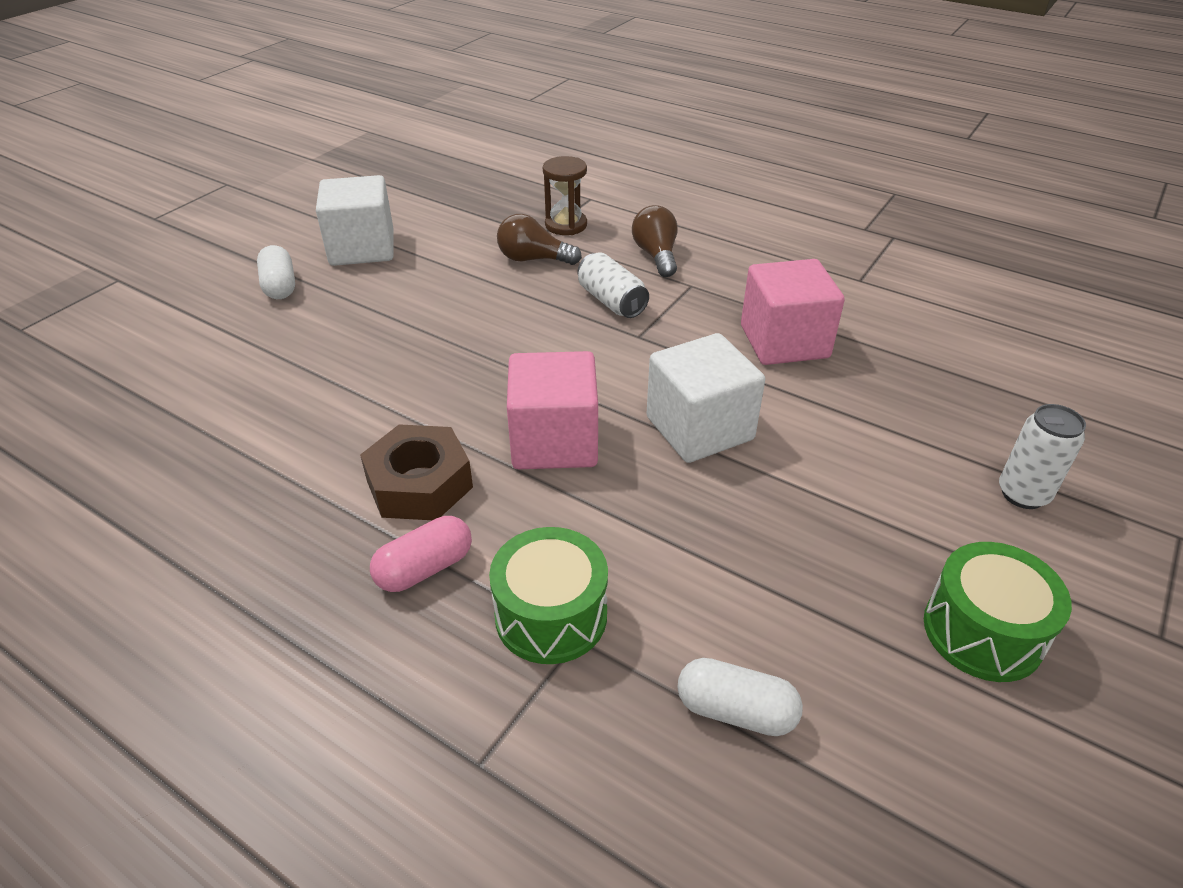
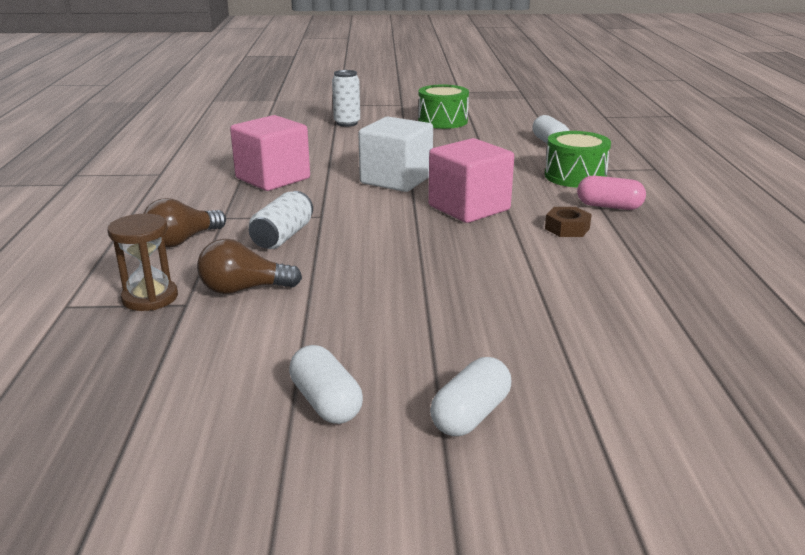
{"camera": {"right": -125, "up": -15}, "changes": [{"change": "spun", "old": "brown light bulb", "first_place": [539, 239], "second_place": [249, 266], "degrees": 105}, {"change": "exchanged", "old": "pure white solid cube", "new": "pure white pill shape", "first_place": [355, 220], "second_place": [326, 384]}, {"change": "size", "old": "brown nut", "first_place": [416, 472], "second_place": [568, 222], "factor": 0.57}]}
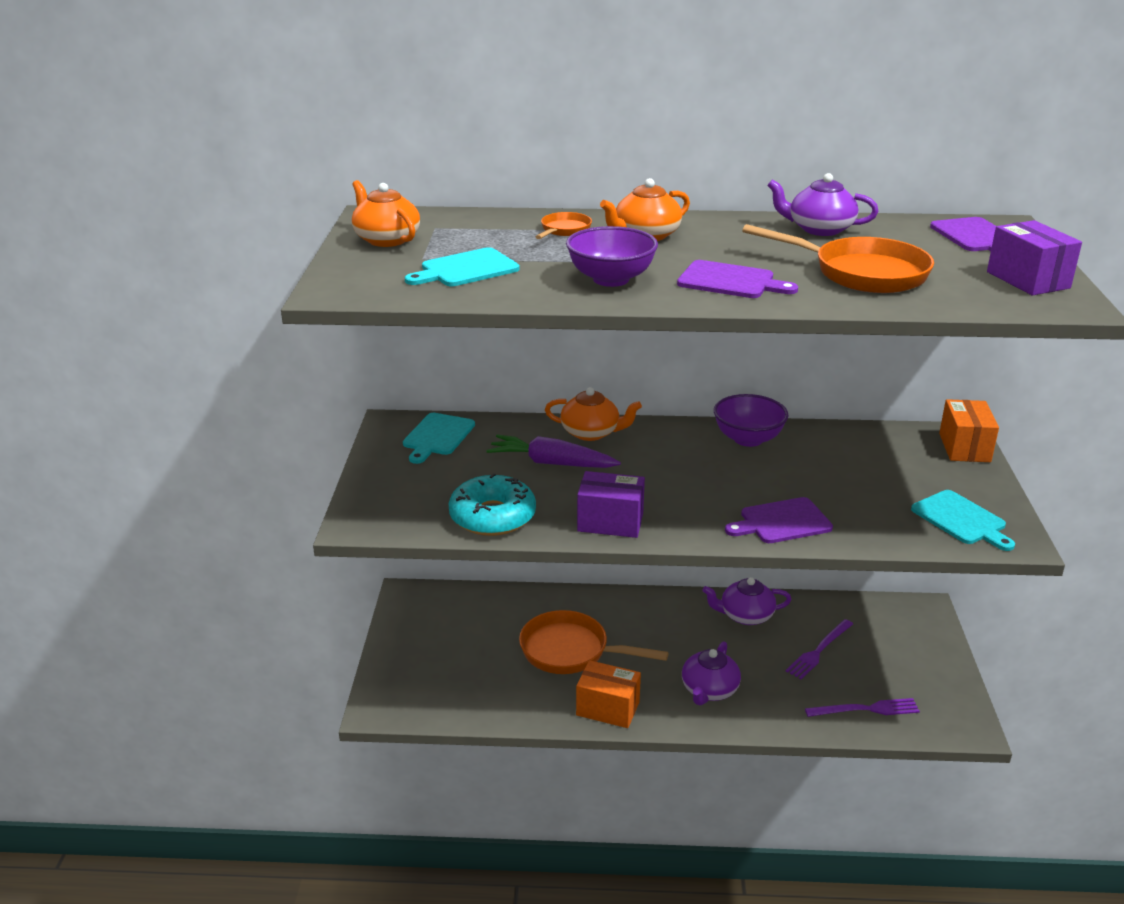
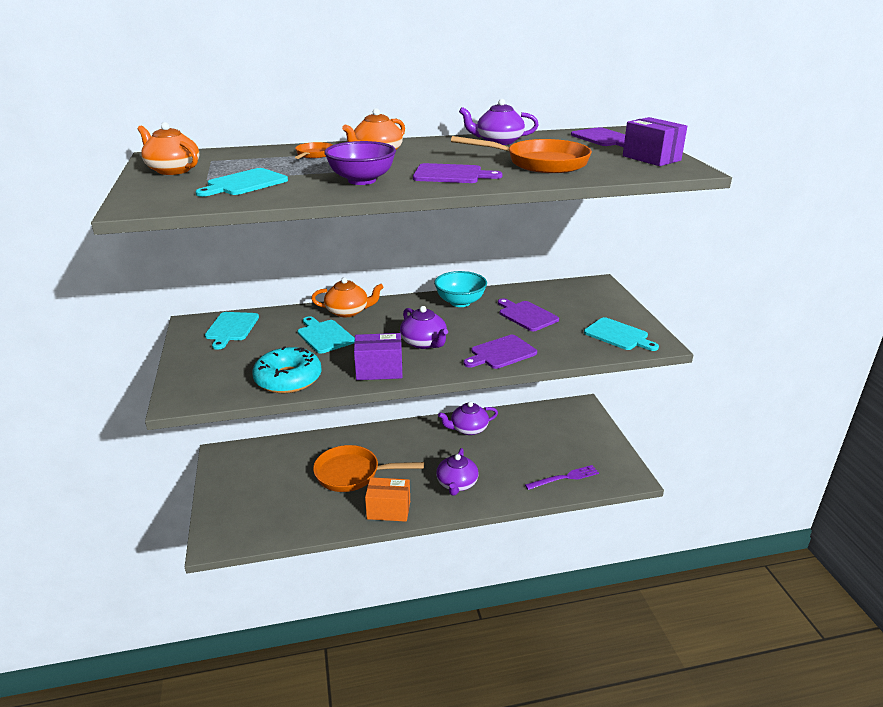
{"camera": {"right": -15, "up": 0}, "changes": [{"change": "exchanged", "old": "violet toy carrot", "new": "teal cutting board", "first_place": [553, 451], "second_place": [326, 334]}, {"change": "appeared", "new": "violet tea pot", "second_place": [424, 327]}, {"change": "colour", "old": "violet serving bowl", "new": "teal serving bowl", "first_place": [751, 420], "second_place": [460, 289]}, {"change": "appeared", "new": "violet cutting board", "second_place": [528, 314]}, {"change": "missing", "old": "violet fork", "first_place": [819, 649]}, {"change": "missing", "old": "bright orange box", "first_place": [969, 430]}]}
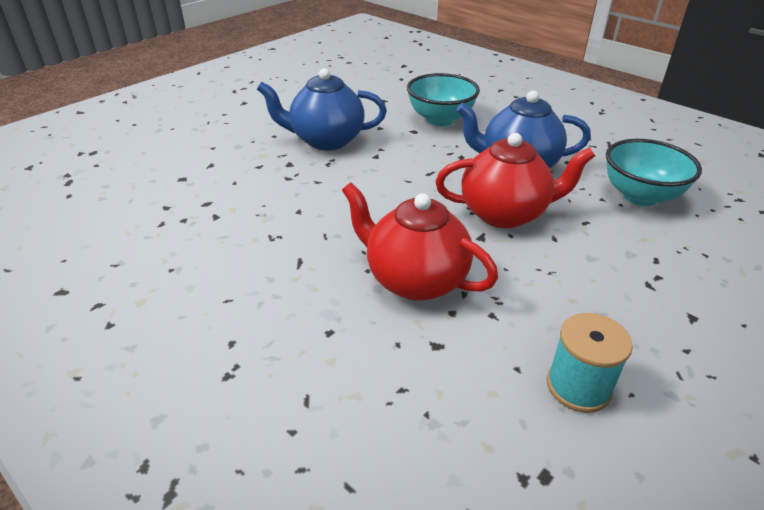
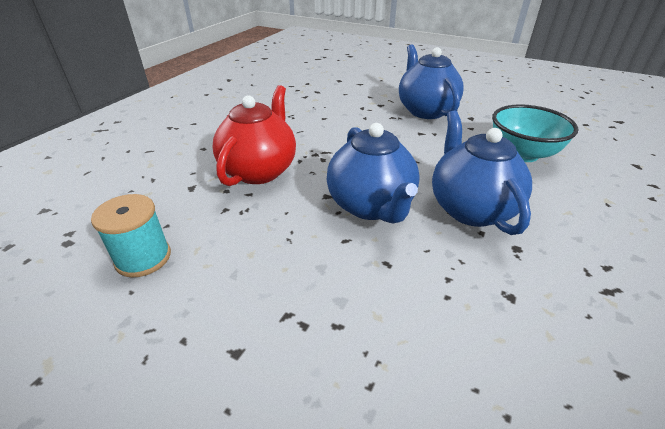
{"camera": {"right": 75, "up": 0}, "changes": [{"change": "colour", "old": "red tea pot", "new": "blue tea pot", "first_place": [515, 180], "second_place": [373, 173]}, {"change": "missing", "old": "teal serving bowl", "first_place": [654, 172]}]}
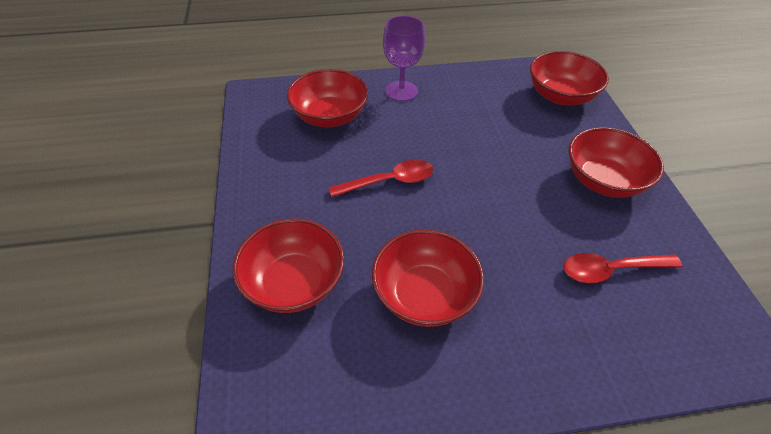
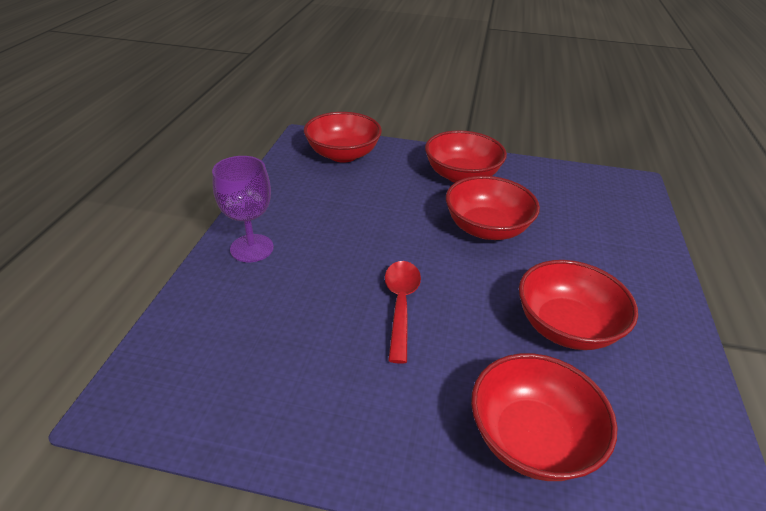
{"camera": {"right": -70, "up": -10}, "changes": [{"change": "relocated", "old": "red serving bowl", "first_place": [327, 98], "second_place": [493, 208]}, {"change": "missing", "old": "red teaspoon", "first_place": [623, 268]}]}
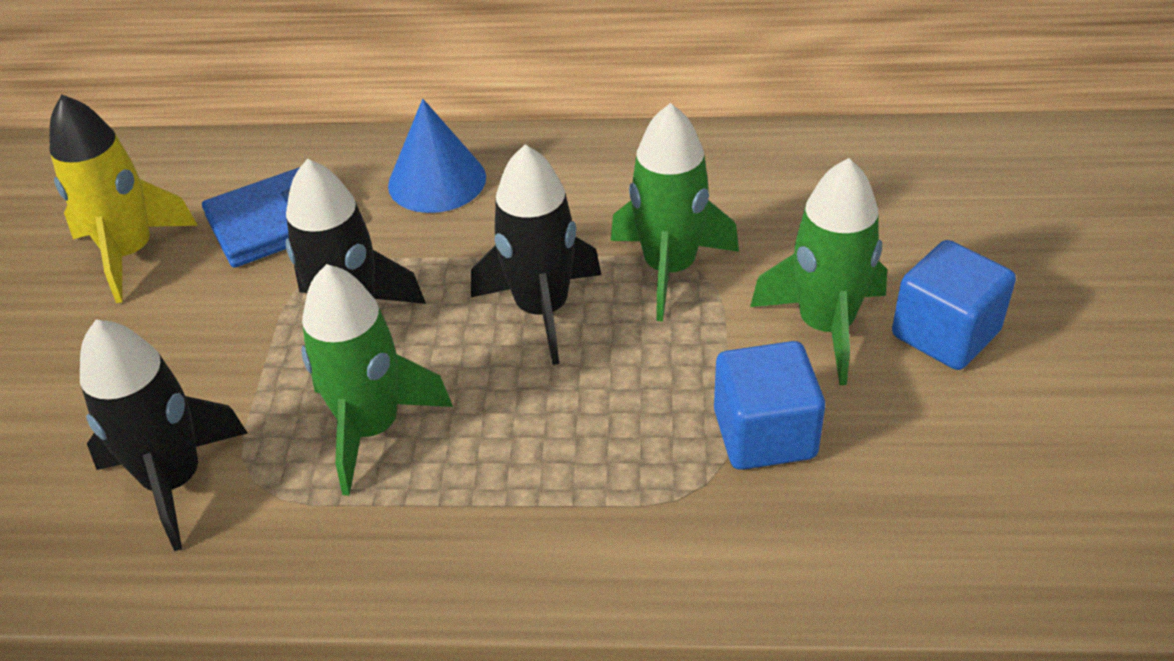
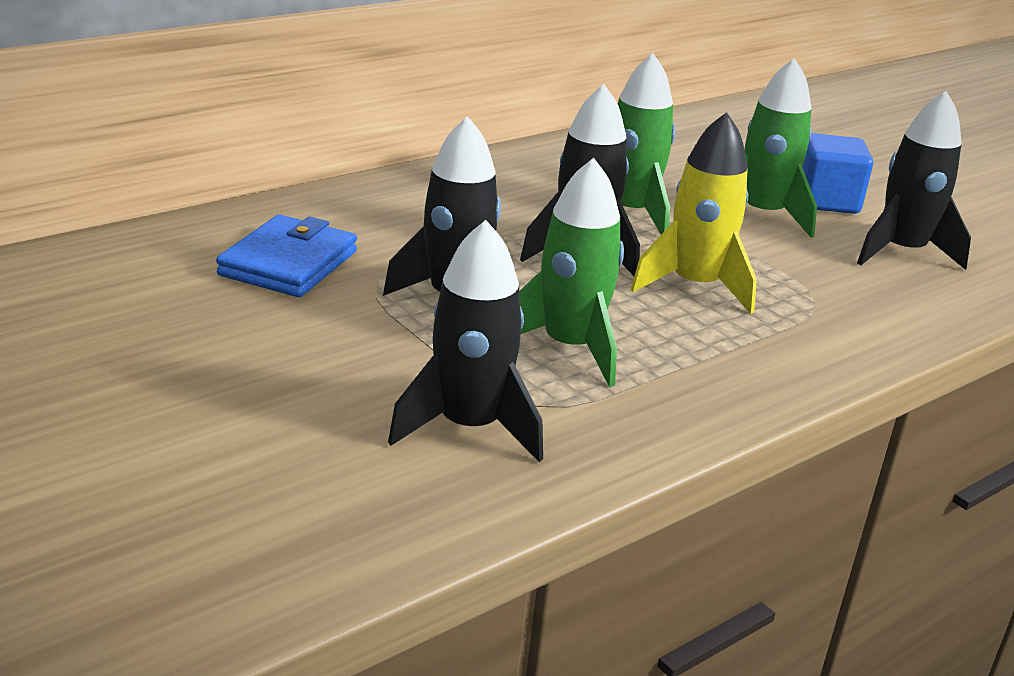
{"camera": {"right": -45, "up": -15}, "changes": [{"change": "relocated", "old": "bright yellow toy rocket", "first_place": [124, 199], "second_place": [694, 213]}, {"change": "appeared", "new": "black toy rocket", "second_place": [914, 180]}, {"change": "missing", "old": "blue cone shape", "first_place": [437, 156]}, {"change": "missing", "old": "blue solid cube", "first_place": [769, 405]}]}
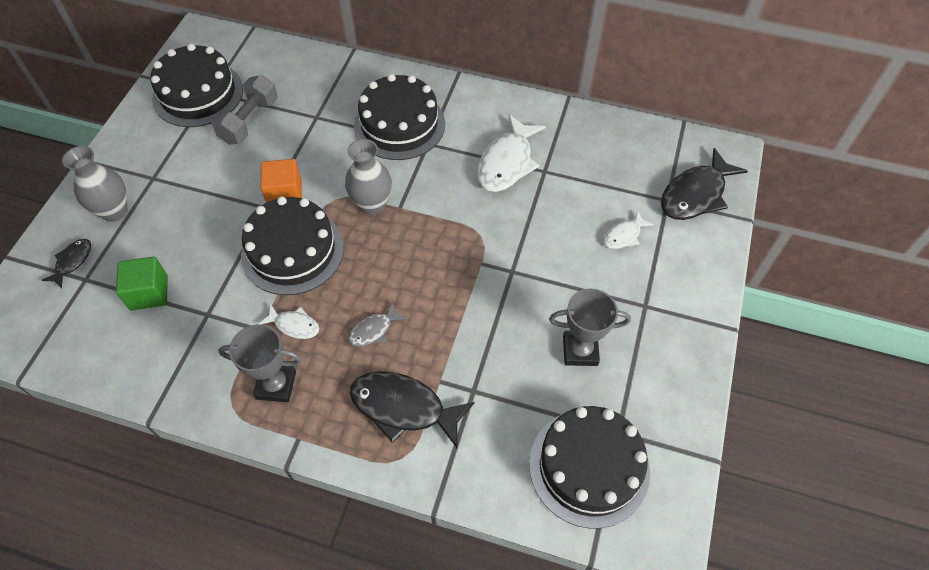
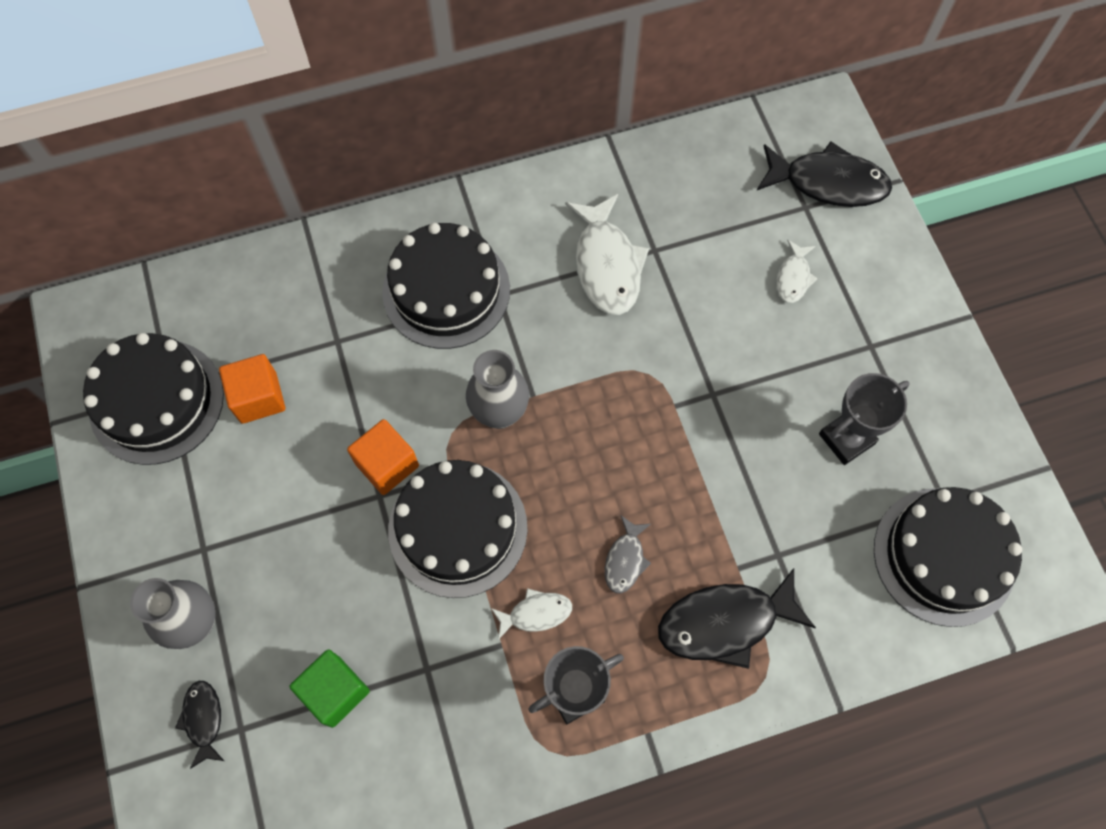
{"camera": {"right": -35, "up": 10}, "changes": [{"change": "exchanged", "old": "gray dumbbell", "new": "bright orange solid cube", "first_place": [245, 110], "second_place": [252, 389]}, {"change": "spun", "old": "black fish figure", "first_place": [704, 184], "second_place": [824, 174], "degrees": -90}]}
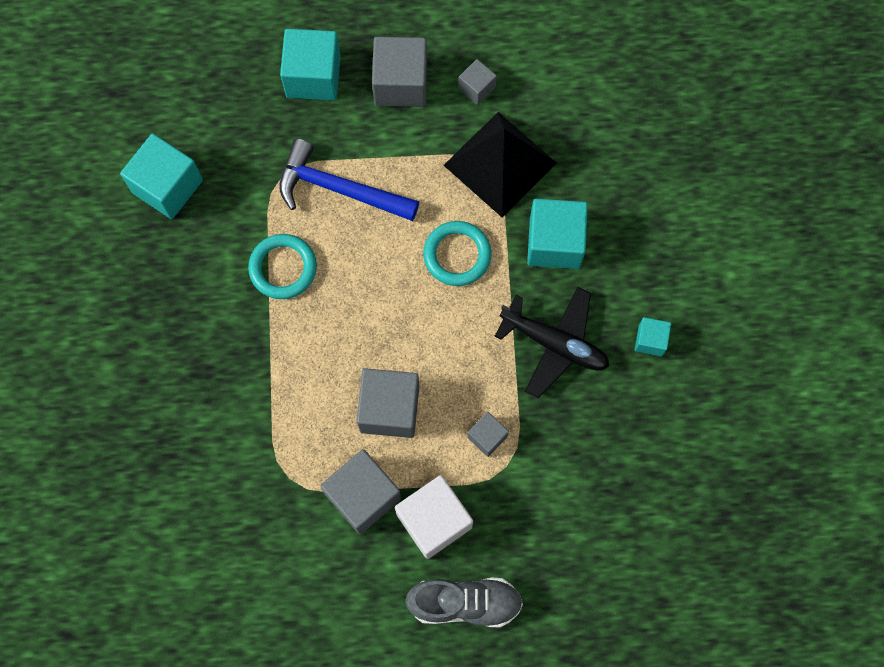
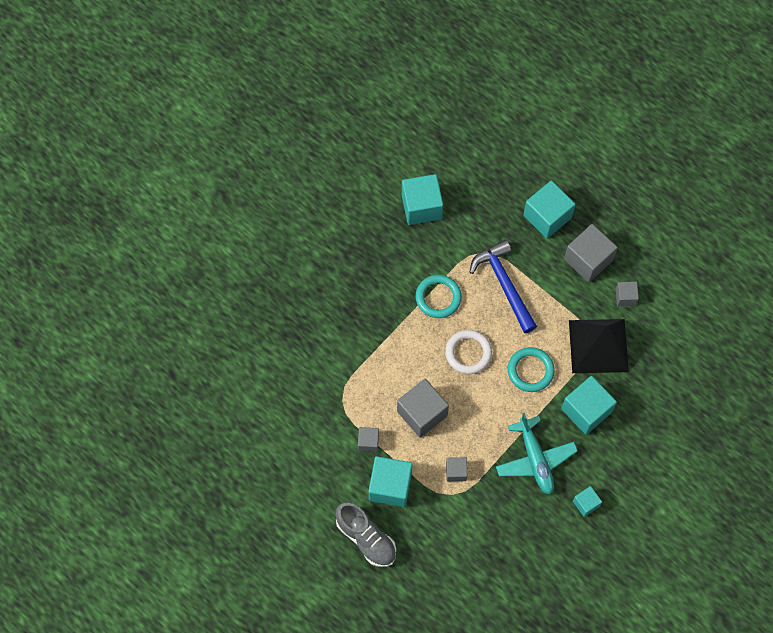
{"camera": {"right": 45, "up": -5}, "changes": [{"change": "size", "old": "gray solid cube", "first_place": [360, 491], "second_place": [368, 439], "factor": 0.53}, {"change": "colour", "old": "pure white solid cube", "new": "teal solid cube", "first_place": [434, 517], "second_place": [390, 481]}, {"change": "appeared", "new": "pure white torus", "second_place": [468, 352]}, {"change": "colour", "old": "black toy plane", "new": "teal toy plane", "first_place": [552, 342], "second_place": [537, 453]}]}
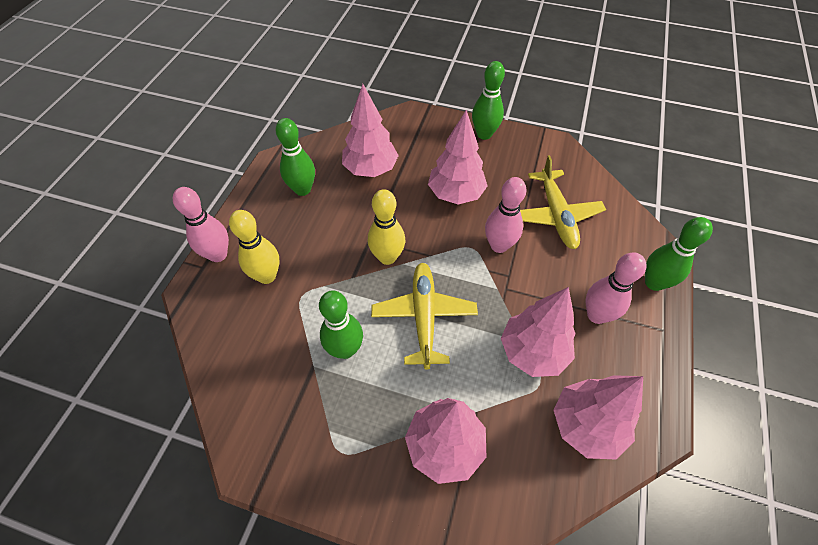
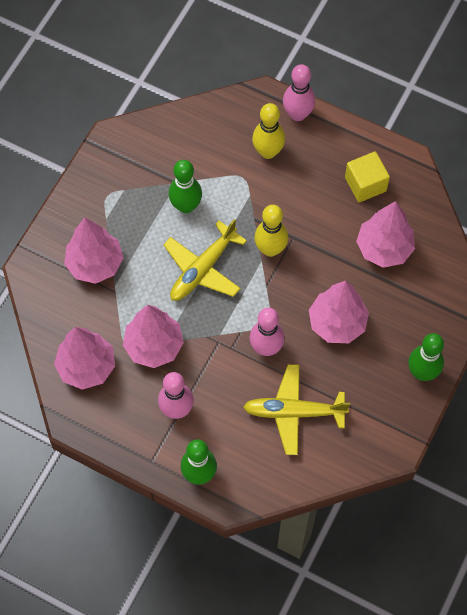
{"camera": {"right": 100, "up": 10}, "changes": [{"change": "spun", "old": "bright yellow toy plane", "first_place": [424, 316], "second_place": [205, 260], "degrees": 120}, {"change": "exchanged", "old": "leaf-green bowling pin", "new": "bright yellow solid cube", "first_place": [295, 157], "second_place": [367, 177]}]}
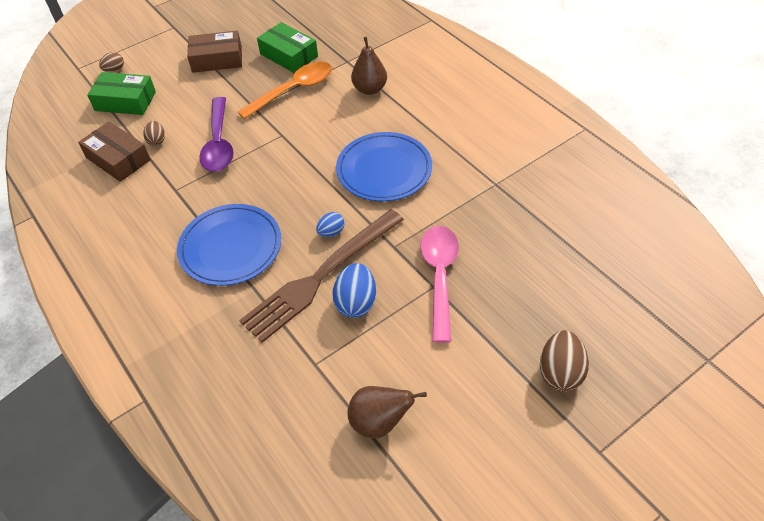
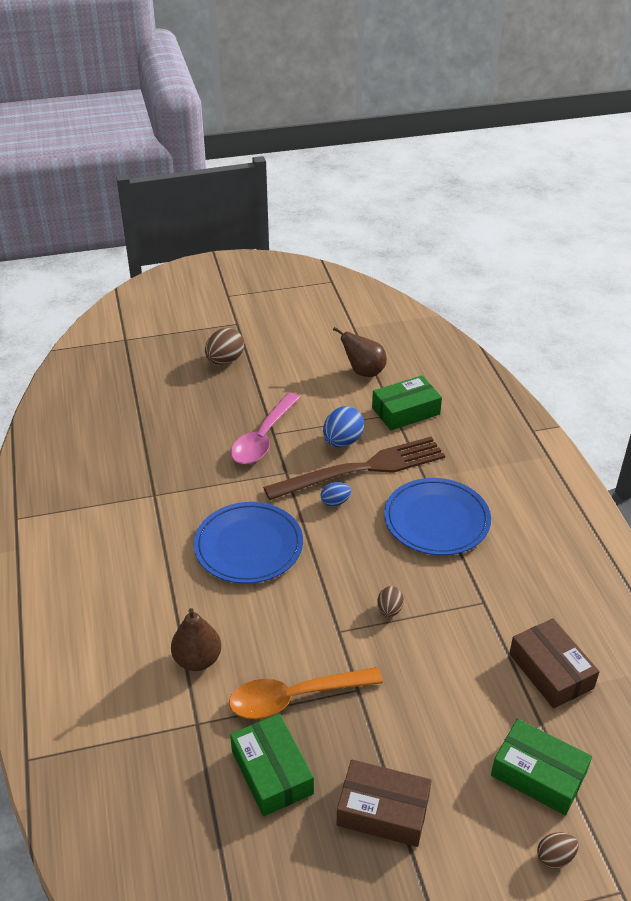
{"camera": {"right": -160, "up": -10}, "changes": [{"change": "appeared", "new": "leaf-green box", "second_place": [407, 403]}, {"change": "relocated", "old": "brown egg", "first_place": [154, 133], "second_place": [391, 601]}, {"change": "missing", "old": "violet teaspoon", "first_place": [216, 134]}]}
